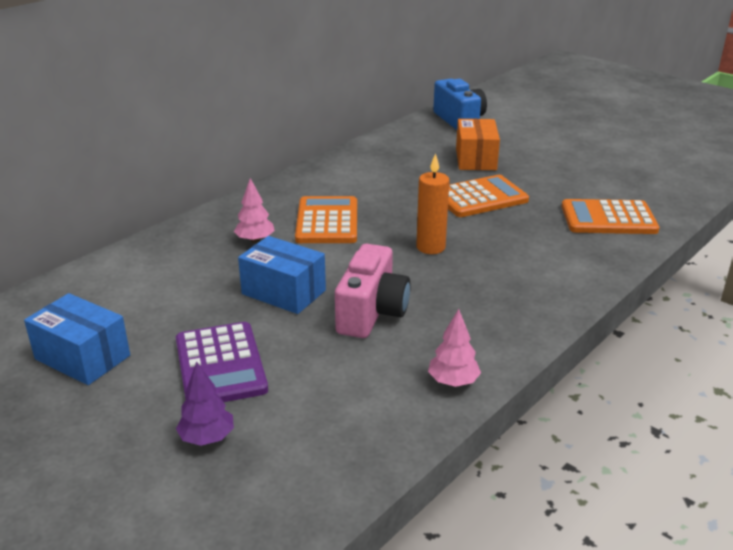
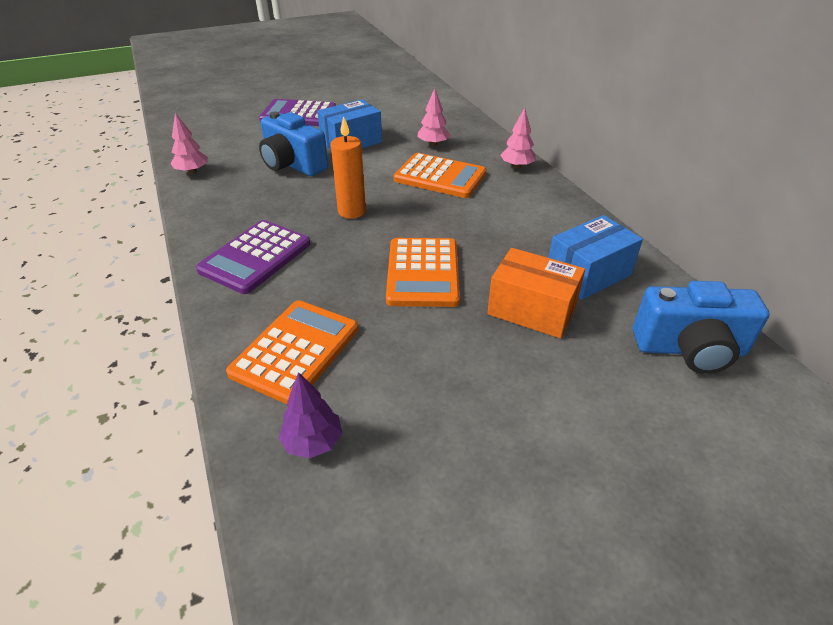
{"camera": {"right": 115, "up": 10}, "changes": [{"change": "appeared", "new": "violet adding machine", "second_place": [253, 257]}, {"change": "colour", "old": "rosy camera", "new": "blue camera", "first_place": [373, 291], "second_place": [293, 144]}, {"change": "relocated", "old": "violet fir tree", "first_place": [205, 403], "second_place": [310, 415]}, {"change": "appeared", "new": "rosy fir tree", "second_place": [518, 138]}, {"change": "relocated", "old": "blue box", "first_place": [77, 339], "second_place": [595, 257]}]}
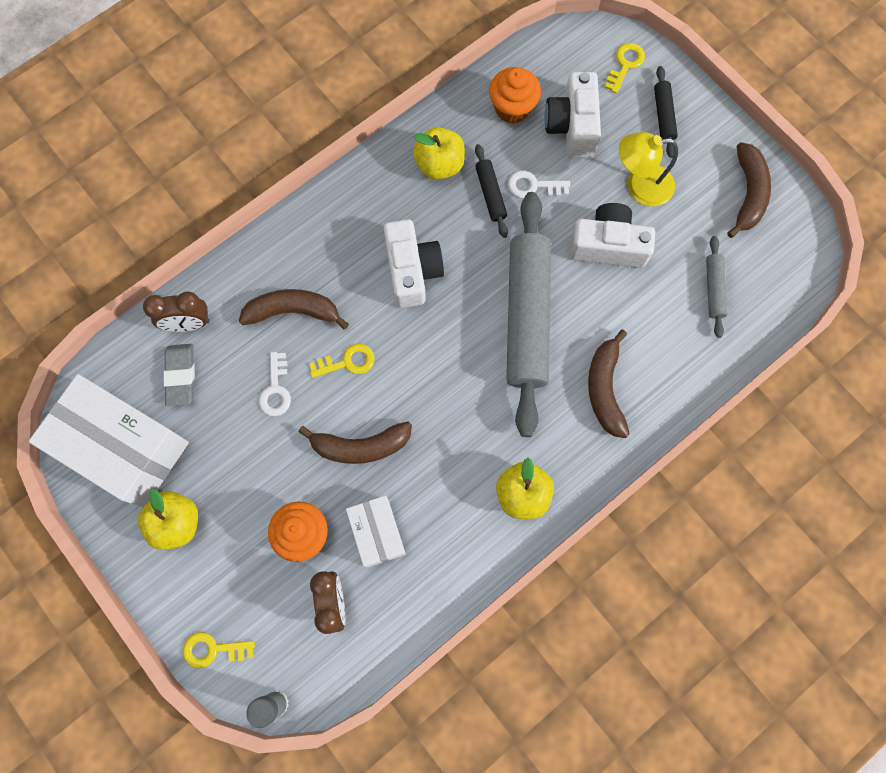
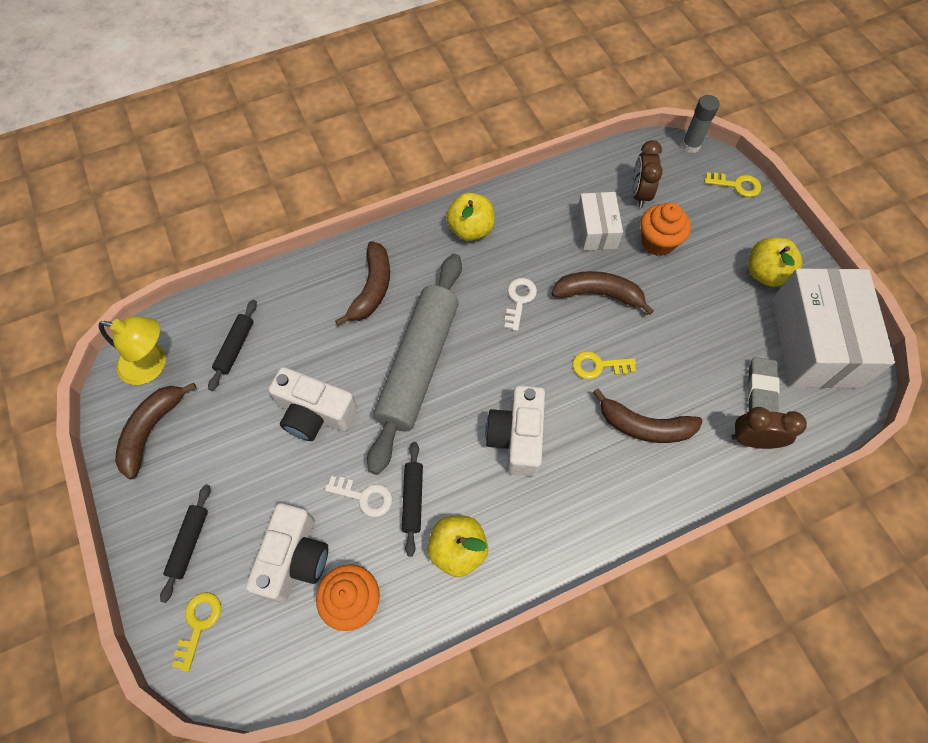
{"camera": {"right": -165, "up": -10}, "changes": [{"change": "relocated", "old": "bright yellow lamp", "first_place": [648, 169], "second_place": [132, 350]}, {"change": "spun", "old": "bright yellow key", "first_place": [625, 68], "second_place": [196, 632], "degrees": 150}, {"change": "colour", "old": "gray rolling pin", "new": "black rolling pin", "first_place": [716, 287], "second_place": [232, 345]}, {"change": "relocated", "old": "pure white key", "first_place": [275, 384], "second_place": [520, 304]}, {"change": "spun", "old": "pure white box", "first_place": [109, 440], "second_place": [833, 328], "degrees": 45}]}
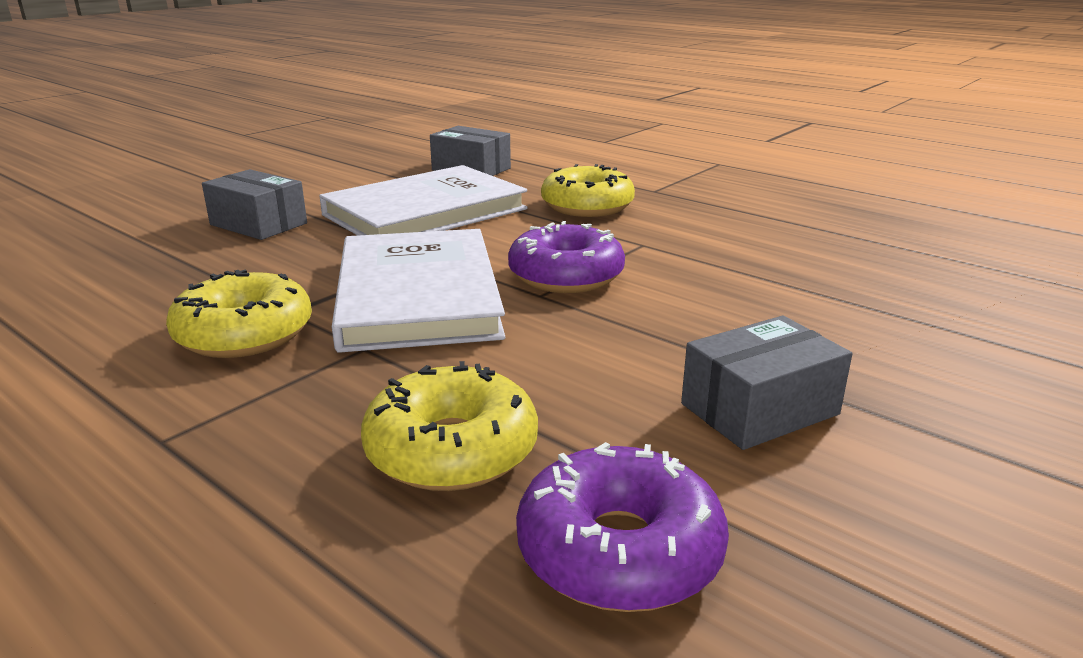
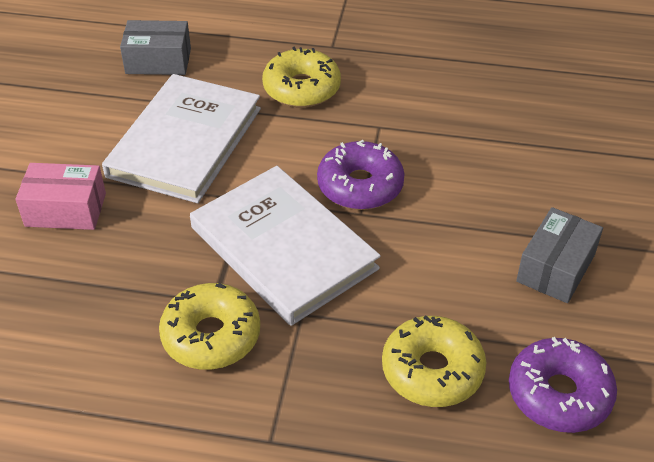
{"camera": {"right": -30, "up": 20}, "changes": [{"change": "colour", "old": "gray box", "new": "rosy box", "first_place": [254, 204], "second_place": [60, 196]}]}
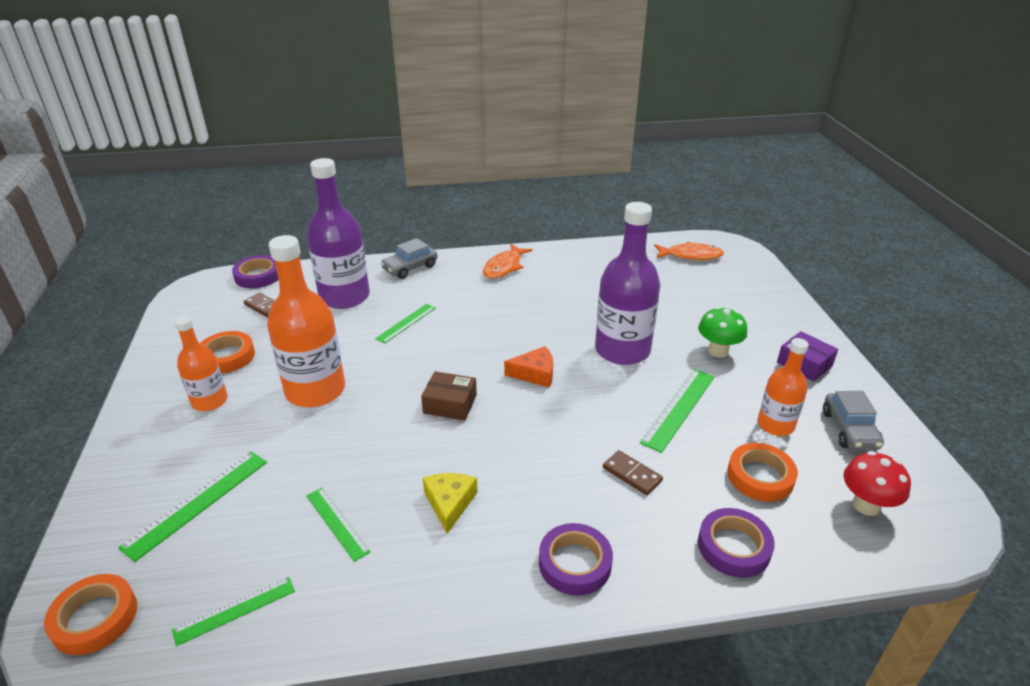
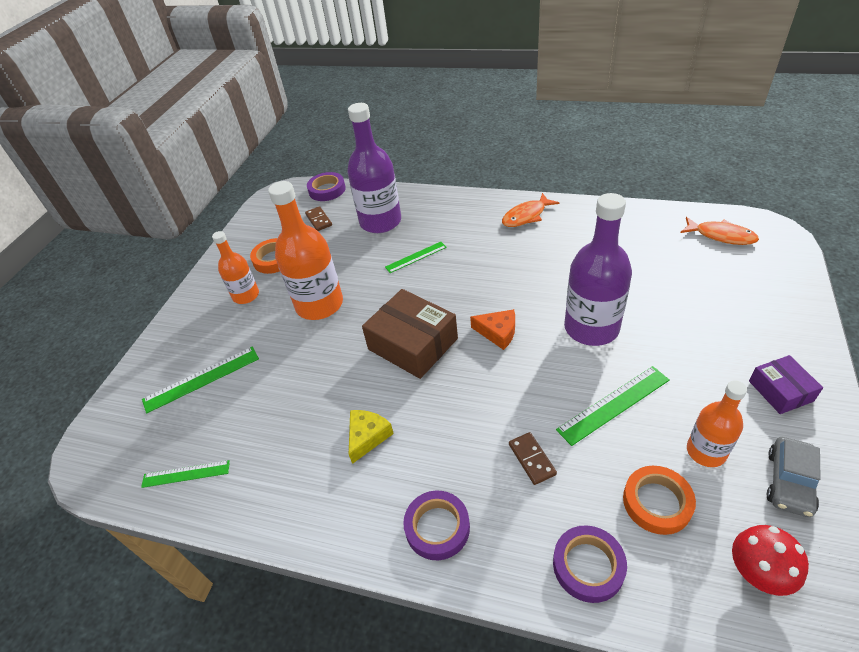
{"camera": {"right": 30, "up": 10}, "changes": [{"change": "size", "old": "brown box", "first_place": [449, 396], "second_place": [410, 334], "factor": 1.78}, {"change": "missing", "old": "bright orange tape", "first_place": [90, 614]}, {"change": "missing", "old": "leaf-green ruler", "first_place": [338, 525]}, {"change": "missing", "old": "gray automobile", "first_place": [408, 258]}, {"change": "missing", "old": "leaf-green mushroom", "first_place": [722, 332]}]}
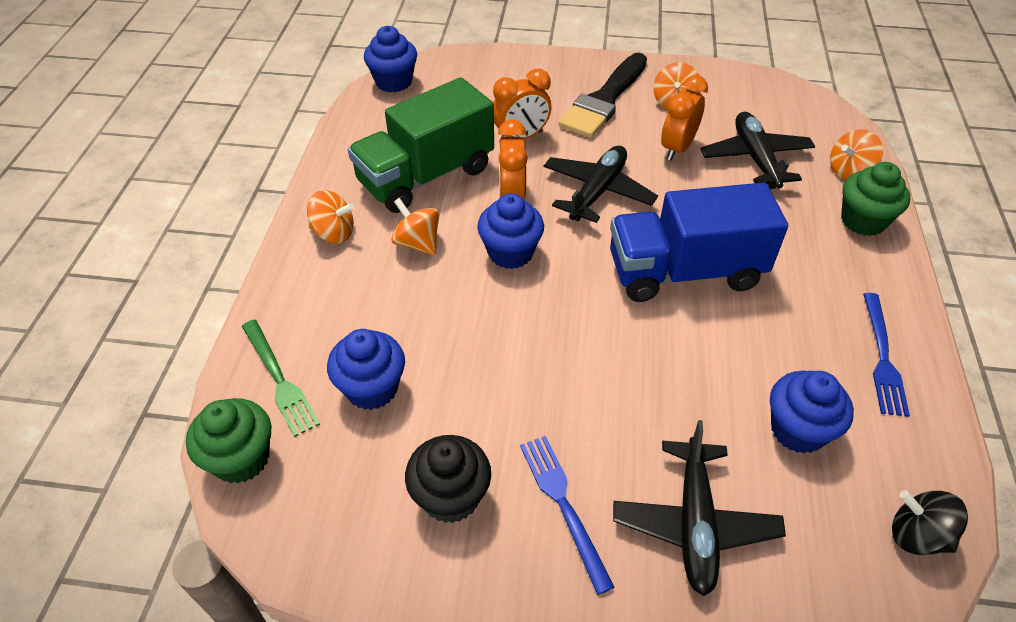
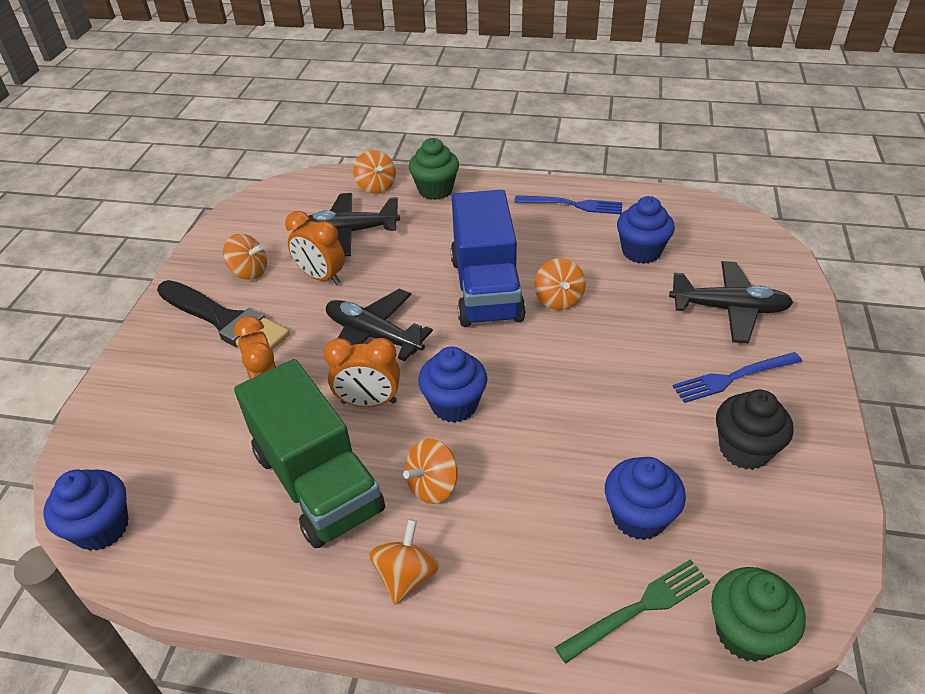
{"camera": {"right": -85, "up": -5}, "changes": [{"change": "appeared", "new": "bright orange spinning top", "second_place": [560, 284]}, {"change": "missing", "old": "black spinning top", "first_place": [930, 522]}]}
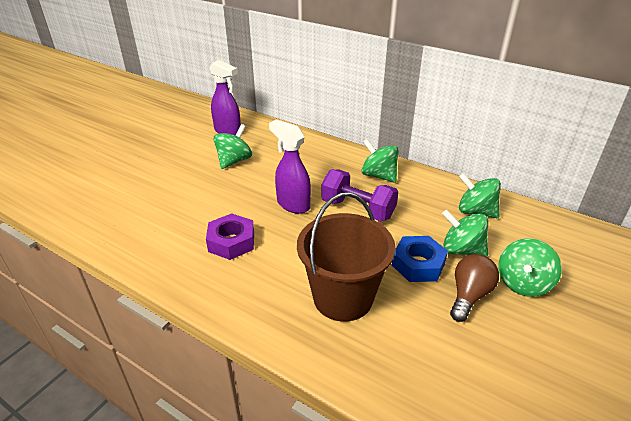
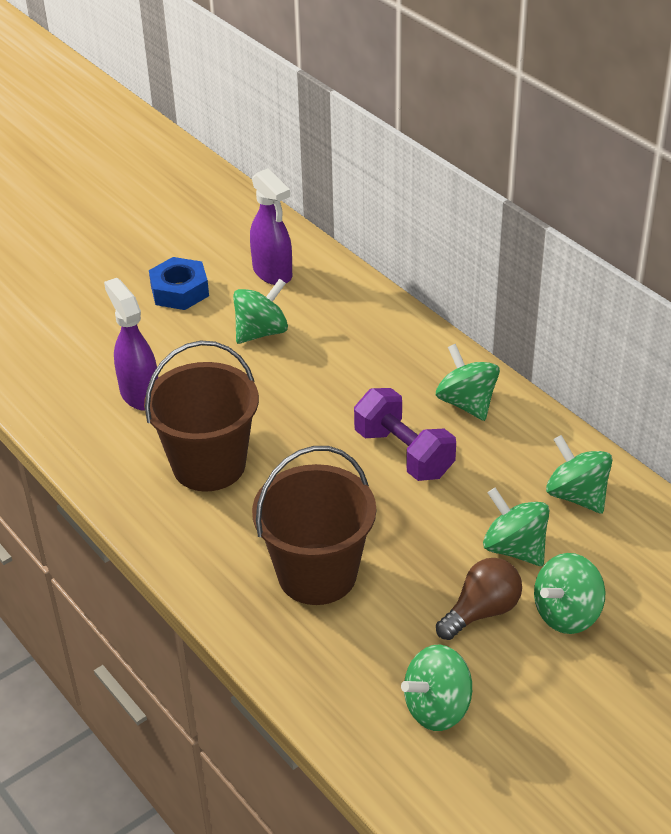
{"camera": {"right": 20, "up": 5}, "changes": [{"change": "relocated", "old": "violet sprayer", "first_place": [290, 167], "second_place": [131, 344]}, {"change": "exchanged", "old": "violet nut", "new": "brown pail", "first_place": [230, 236], "second_place": [201, 416]}, {"change": "relocated", "old": "blue nut", "first_place": [420, 259], "second_place": [179, 283]}, {"change": "appeared", "new": "leaf-green spinning top", "second_place": [436, 688]}]}
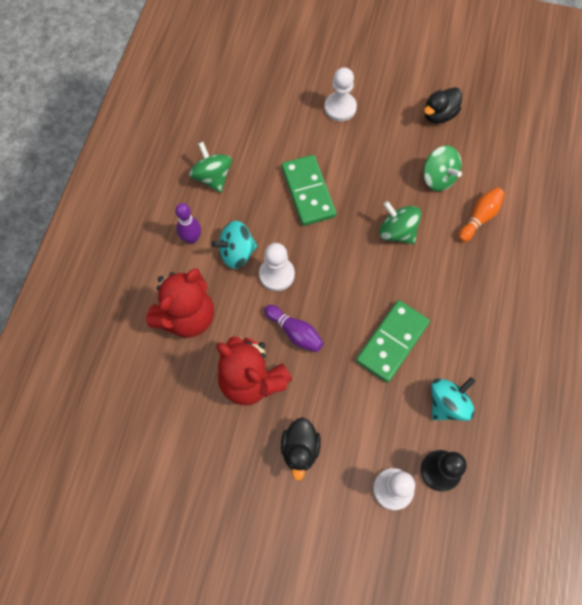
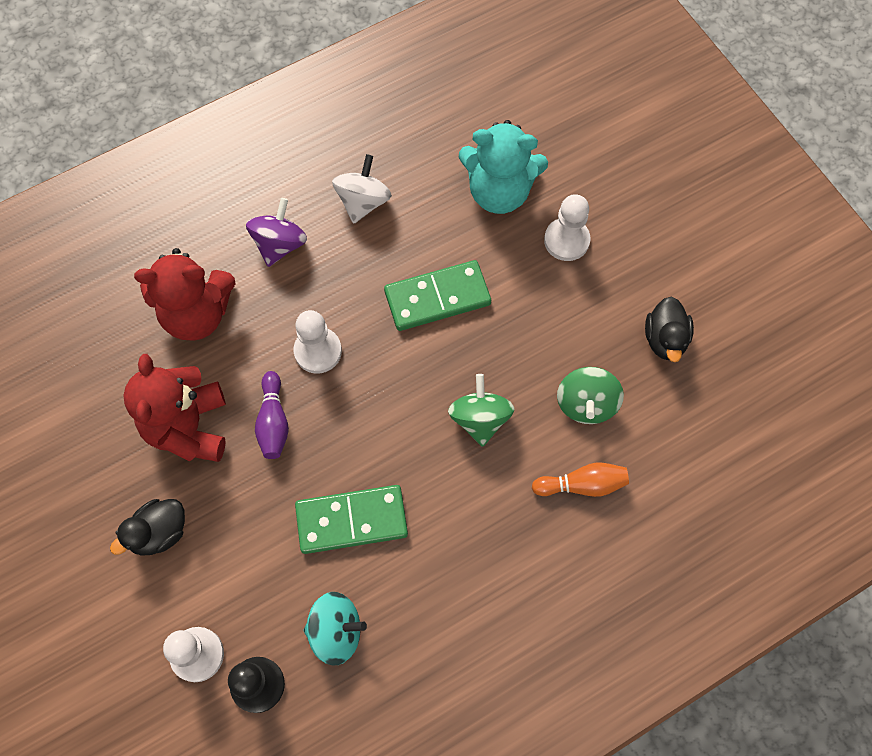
{"camera": {"right": 45, "up": 0}, "changes": [{"change": "exchanged", "old": "violet bowling pin", "new": "violet spinning top", "first_place": [188, 223], "second_place": [276, 232]}, {"change": "colour", "old": "leaf-green spinning top", "new": "pure white spinning top", "first_place": [210, 167], "second_place": [362, 189]}, {"change": "spun", "old": "leaf-green domino tile", "first_place": [308, 190], "second_place": [437, 295], "degrees": 45}, {"change": "appeared", "new": "teal teddy", "second_place": [503, 167]}, {"change": "spun", "old": "black rubber duck", "first_place": [443, 105], "second_place": [669, 329], "degrees": -90}, {"change": "missing", "old": "teal spinning top", "first_place": [235, 245]}]}
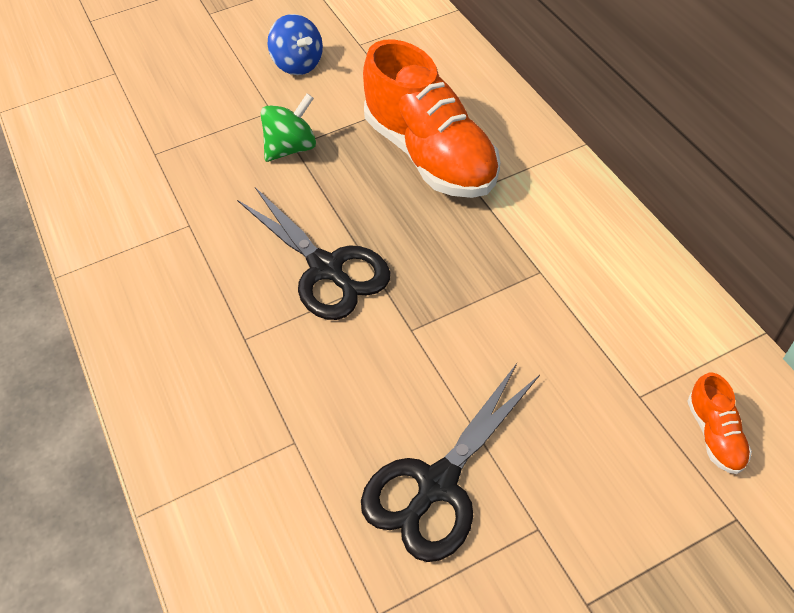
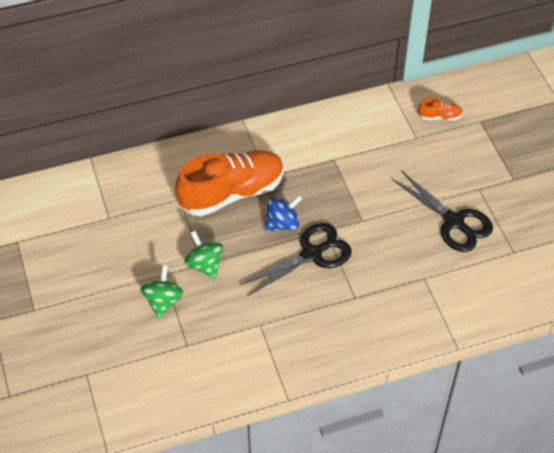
{"camera": {"right": -85, "up": 0}, "changes": [{"change": "appeared", "new": "leaf-green spinning top", "second_place": [162, 292]}, {"change": "relocated", "old": "blue spinning top", "first_place": [295, 44], "second_place": [283, 213]}]}
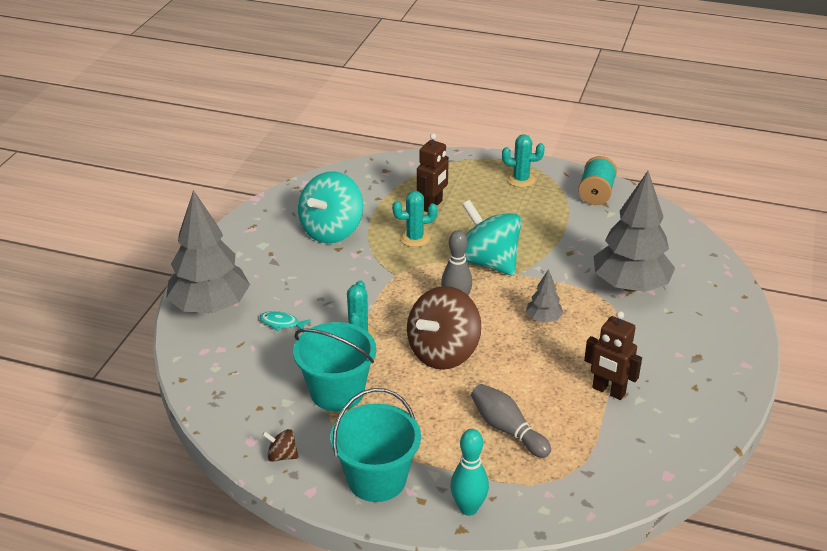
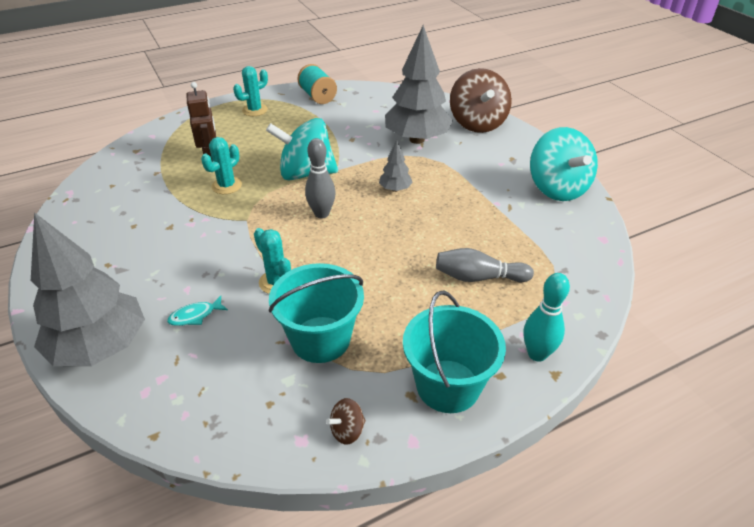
{"camera": {"right": -45, "up": 5}, "changes": [{"change": "relocated", "old": "brown spinning top", "first_place": [444, 328], "second_place": [481, 100]}, {"change": "relocated", "old": "teal spinning top", "first_place": [330, 207], "second_place": [564, 164]}, {"change": "missing", "old": "brown robot", "first_place": [613, 355]}]}
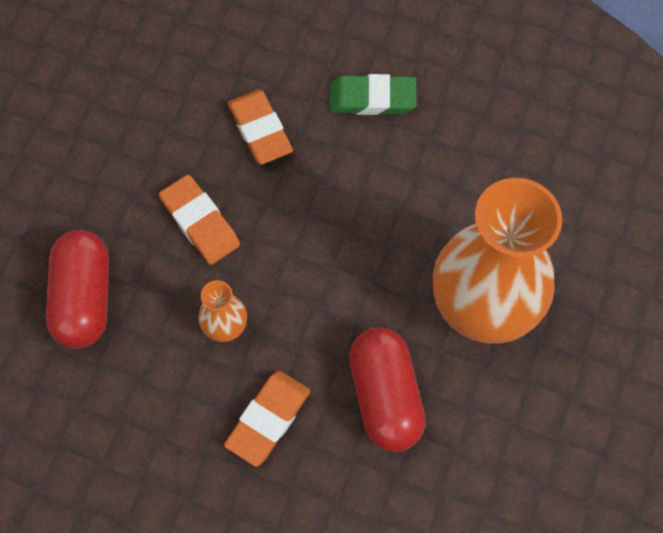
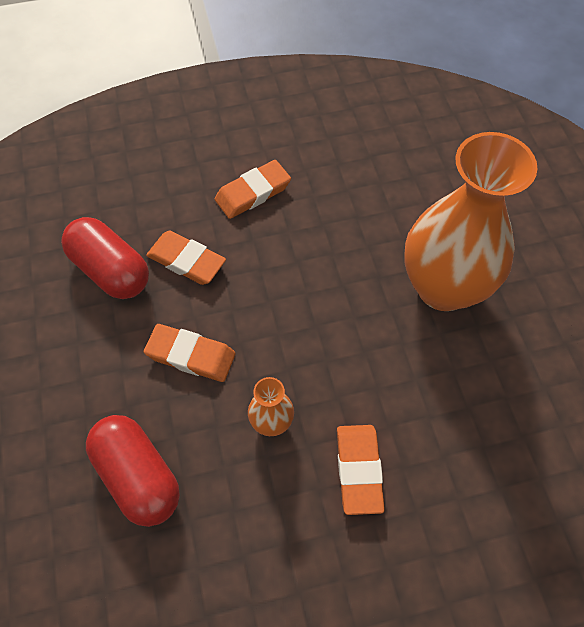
{"camera": {"right": -35, "up": -5}, "changes": [{"change": "relocated", "old": "red pill shape", "first_place": [387, 389], "second_place": [105, 258]}, {"change": "colour", "old": "leaf-green eraser", "new": "bright orange eraser", "first_place": [373, 94], "second_place": [253, 189]}]}
